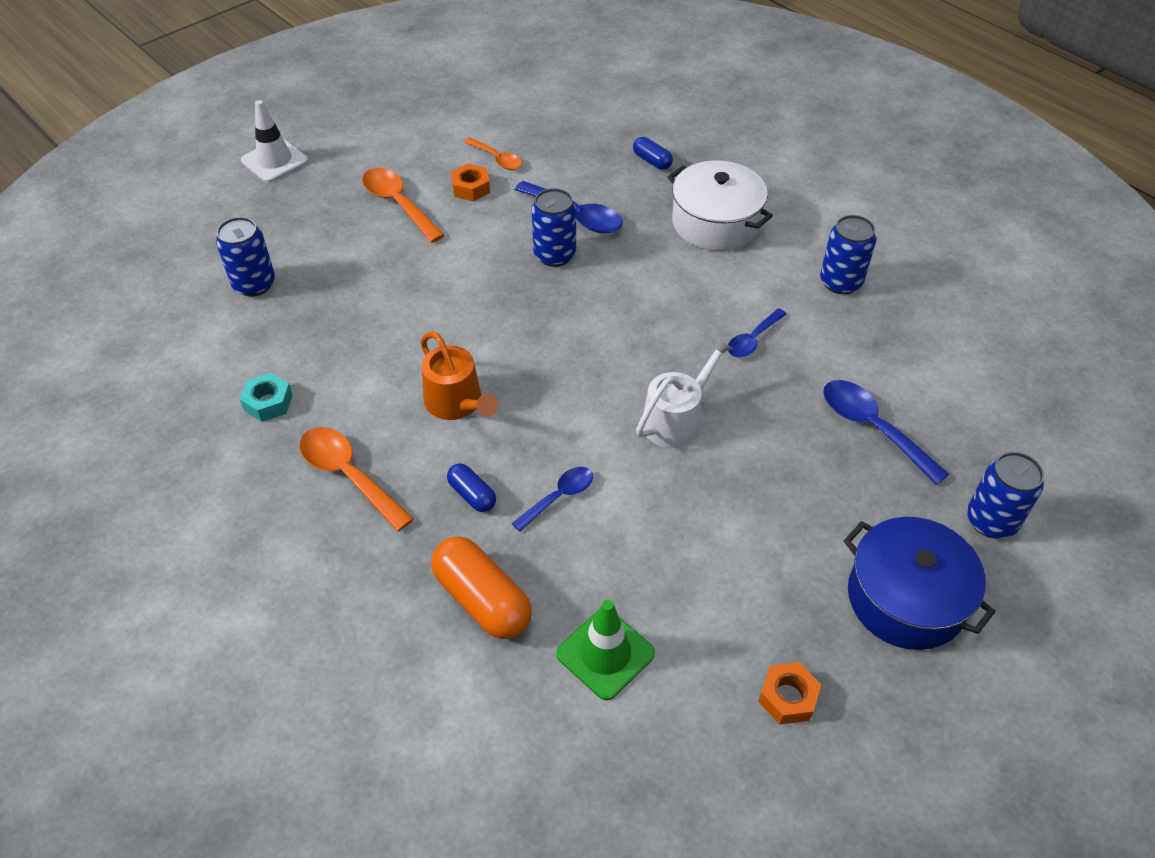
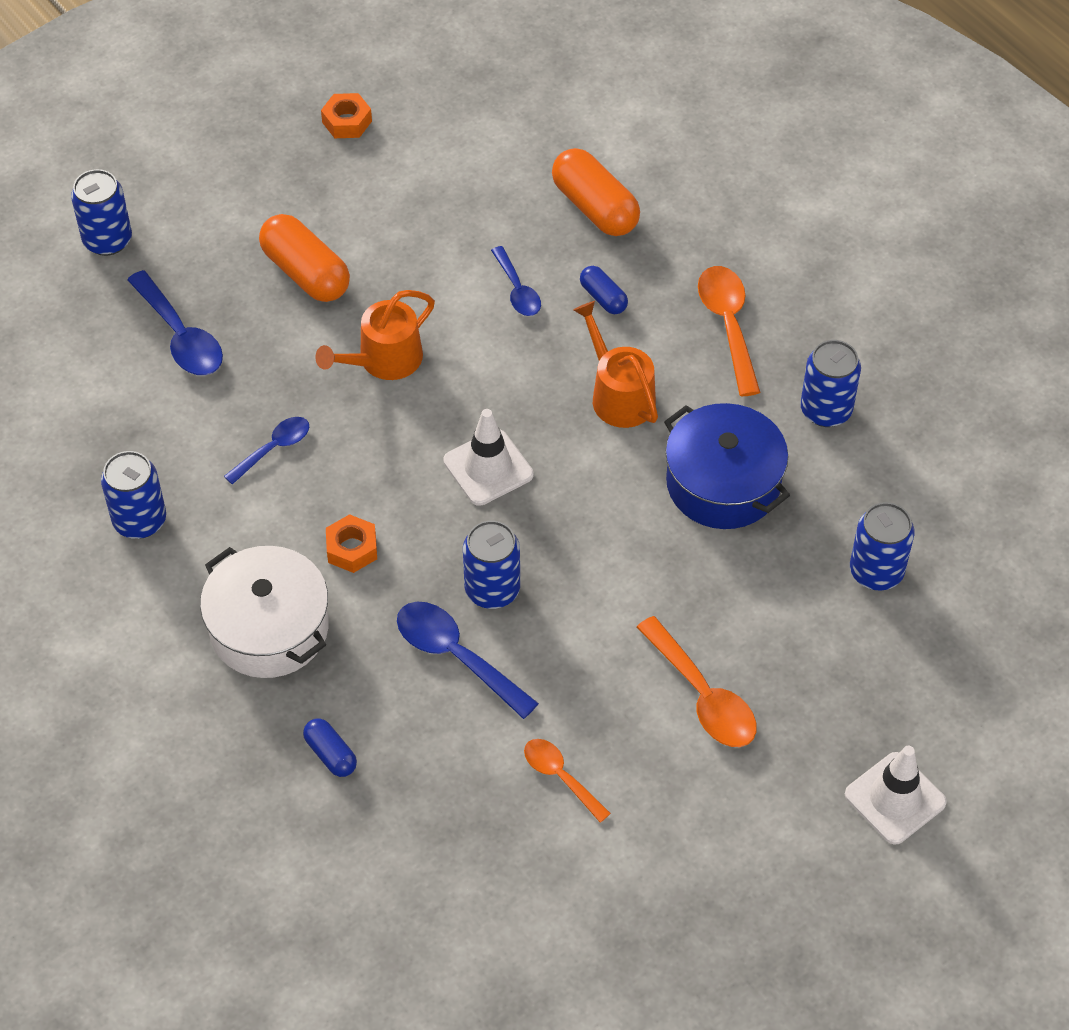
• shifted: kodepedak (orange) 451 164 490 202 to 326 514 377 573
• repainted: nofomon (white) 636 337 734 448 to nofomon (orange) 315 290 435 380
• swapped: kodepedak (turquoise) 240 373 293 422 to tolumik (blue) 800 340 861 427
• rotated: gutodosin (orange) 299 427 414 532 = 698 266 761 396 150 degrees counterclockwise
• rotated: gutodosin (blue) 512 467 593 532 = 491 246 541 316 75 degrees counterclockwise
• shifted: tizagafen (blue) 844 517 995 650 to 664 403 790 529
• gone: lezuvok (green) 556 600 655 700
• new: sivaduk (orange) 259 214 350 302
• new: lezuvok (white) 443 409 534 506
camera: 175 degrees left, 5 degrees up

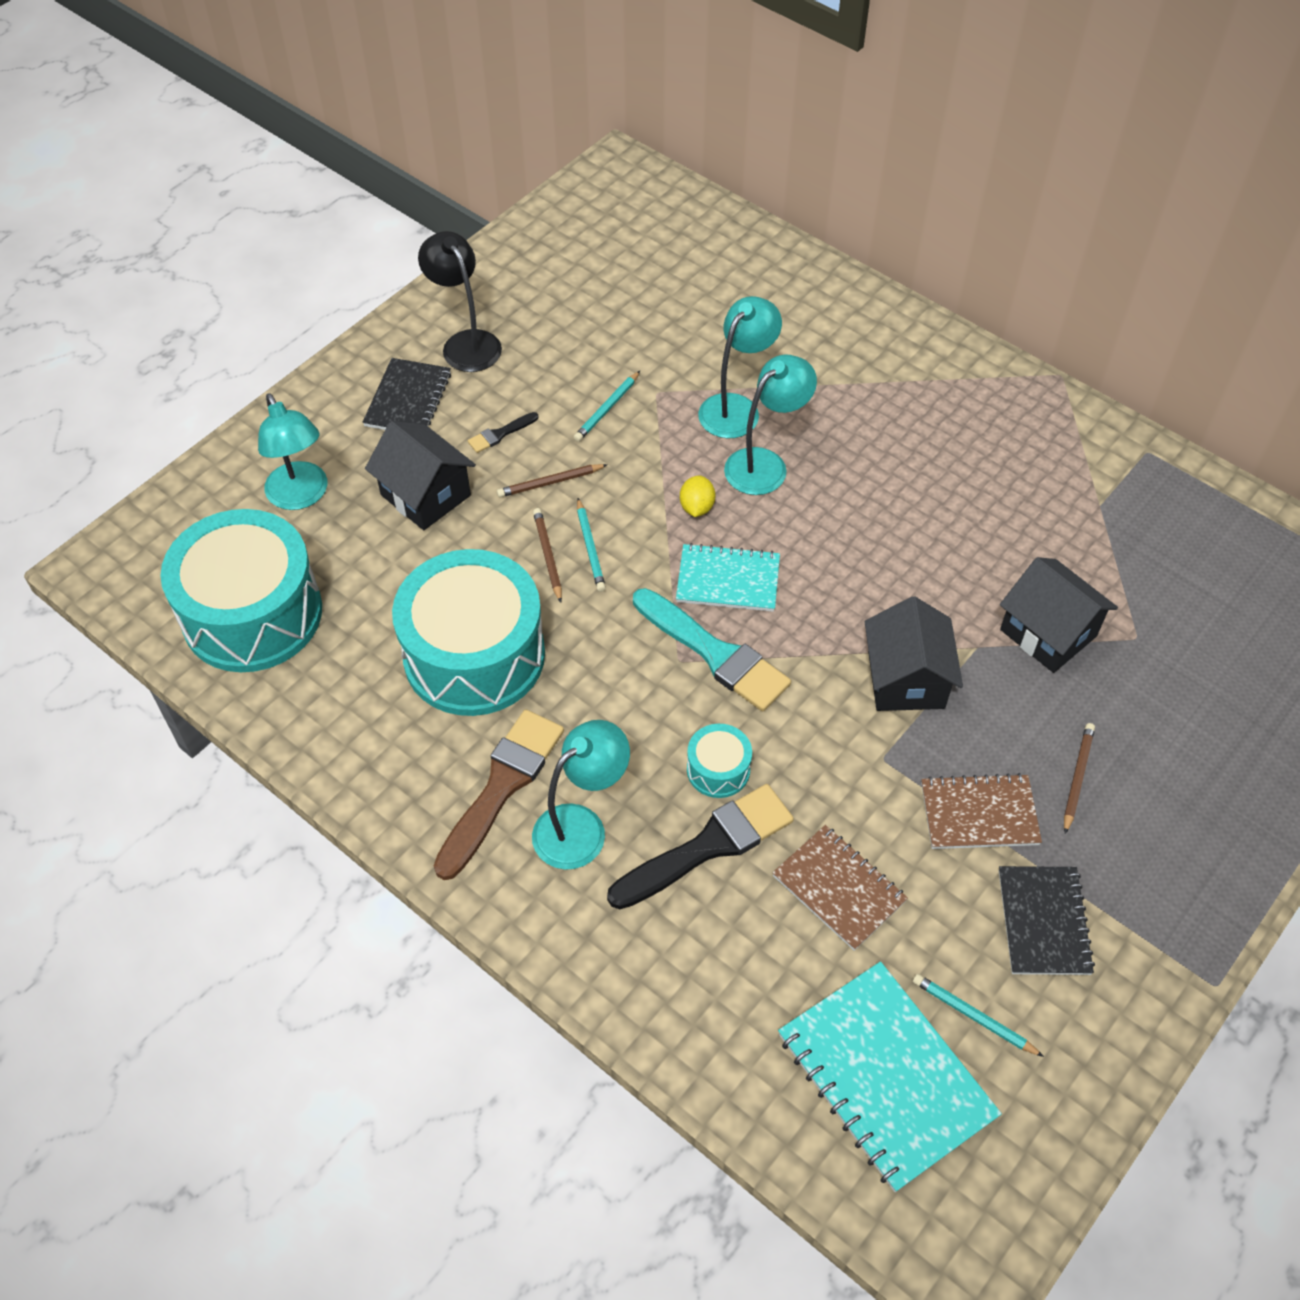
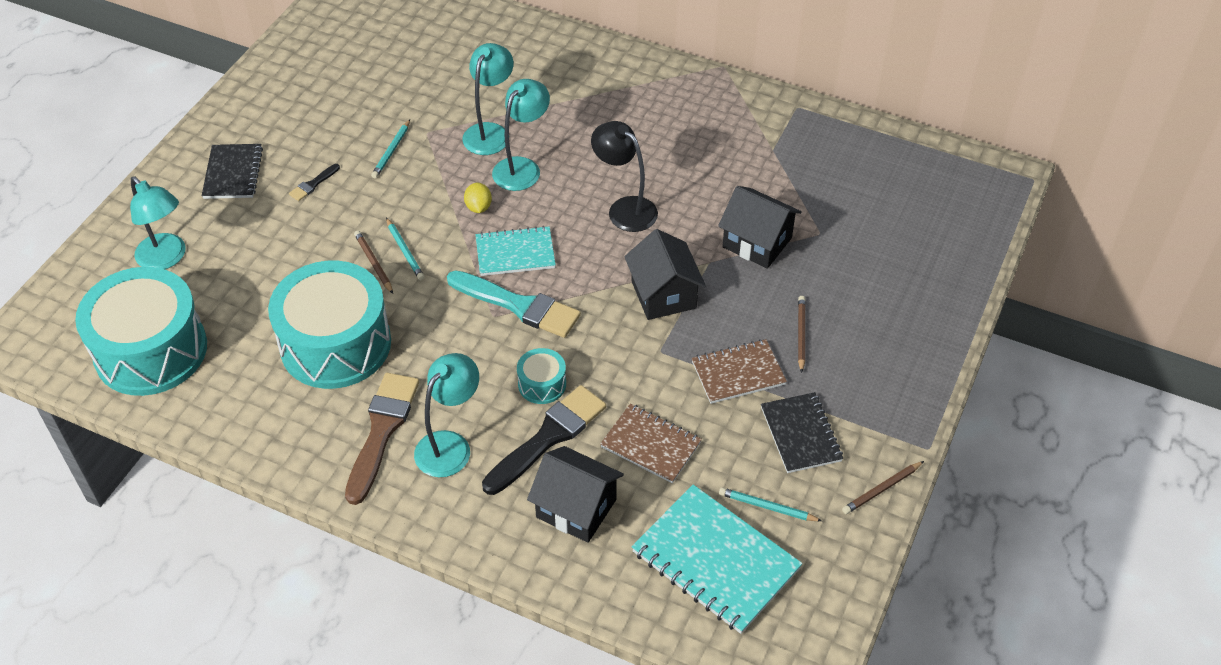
• shifted: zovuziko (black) 418 231 502 372 to 591 121 658 232
• shifted: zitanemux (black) 365 421 476 530 to 527 446 624 543
• shifted: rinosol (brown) 497 464 608 498 to 842 461 924 514
camera: 15 degrees left, 5 degrees down

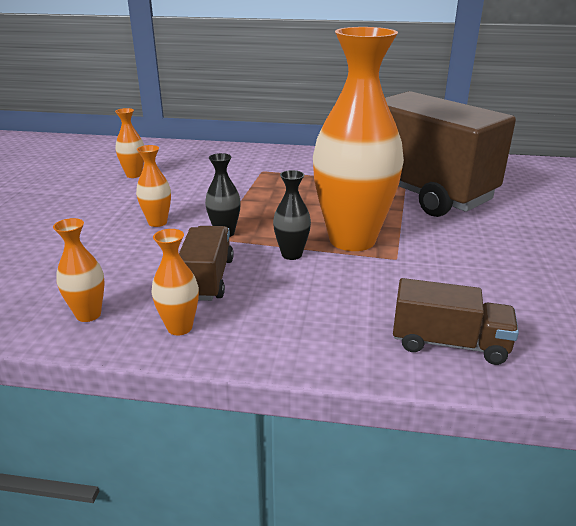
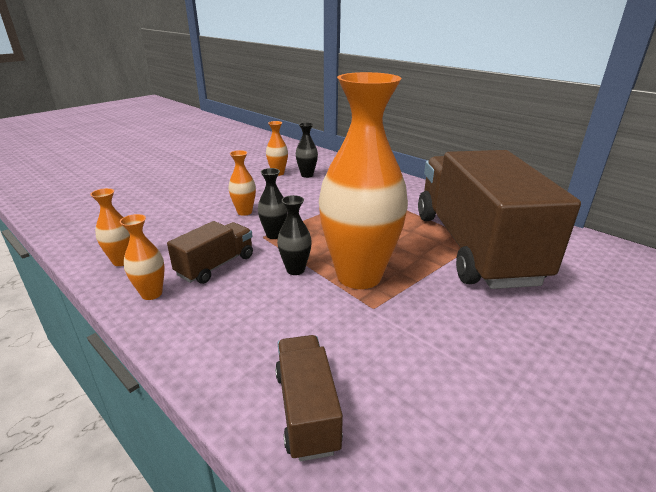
• rotated: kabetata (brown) 393 278 519 365 = 275 335 343 461 150 degrees counterclockwise
• new: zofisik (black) 296 122 318 178
camera: 35 degrees right, 0 degrees up

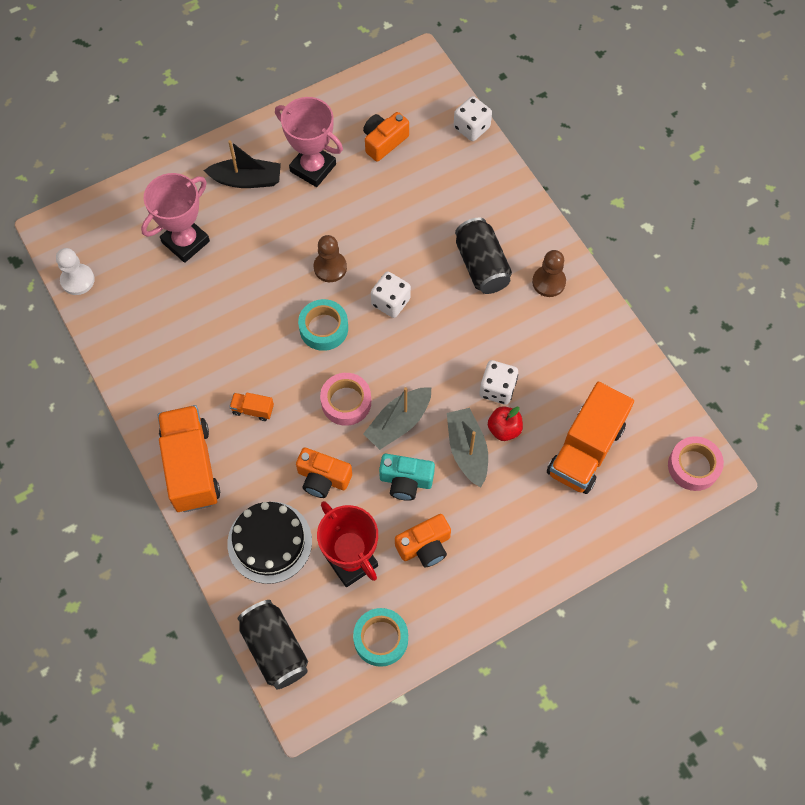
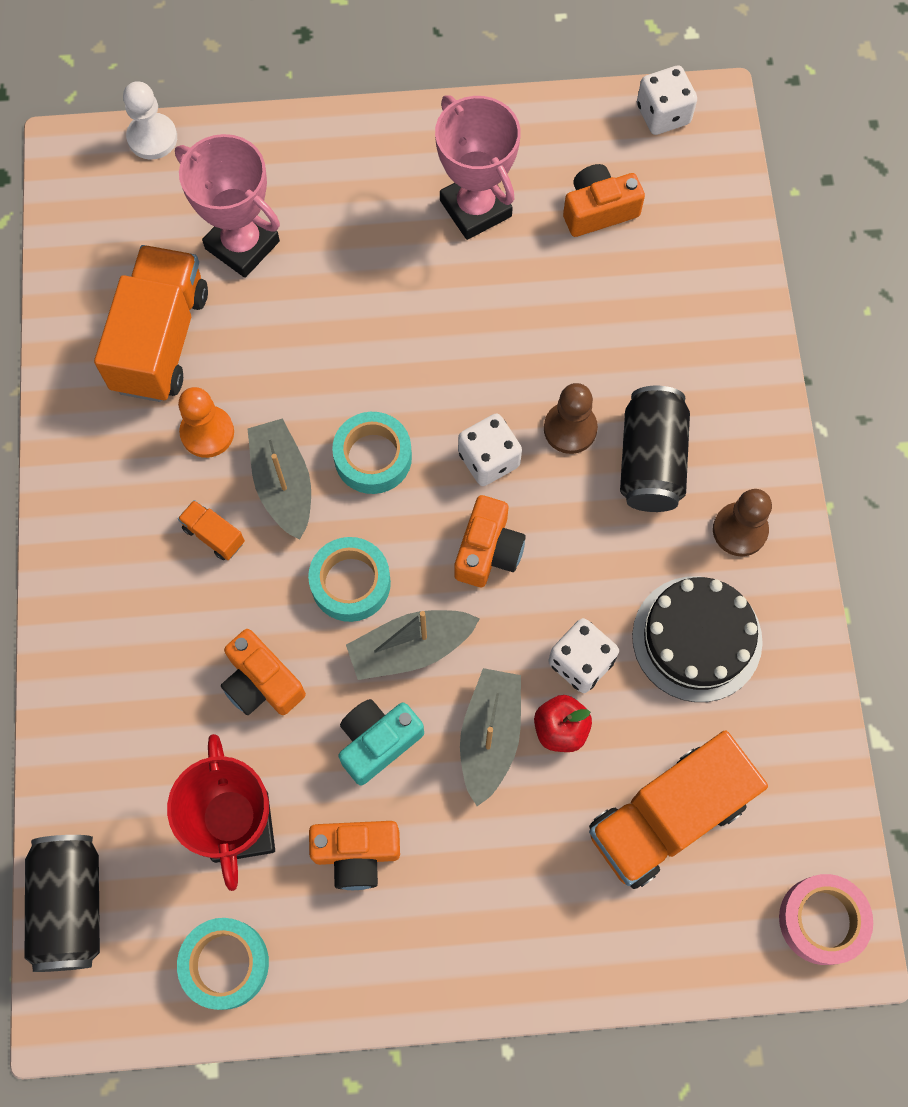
• shifted: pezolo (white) 454 96 492 141 to 637 65 697 135
• gone: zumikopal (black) 203 140 281 188
• rotated: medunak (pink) 141 173 210 263 = 175 134 280 278 60 degrees clockwise
• shifted: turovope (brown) 314 235 347 282 to 544 383 598 454
• shifted: turovope (white) 56 248 95 295 to 123 81 177 160
• repainted: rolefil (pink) 320 373 371 426 to rolefil (turquoise) 308 537 391 622
• shifted: kabetata (orange) 158 405 220 512 to 94 245 208 402
• rotated: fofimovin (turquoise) 379 454 435 501 = 338 699 424 785 105 degrees clockwise
• shifted: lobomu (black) 227 502 312 584 to 632 576 763 702
• new: turovope (orange) 178 387 234 458
• new: zumikopal (grey) 248 418 311 540
• new: fofimovin (orange) 455 495 526 587
camera: 25 degrees right, 5 degrees up

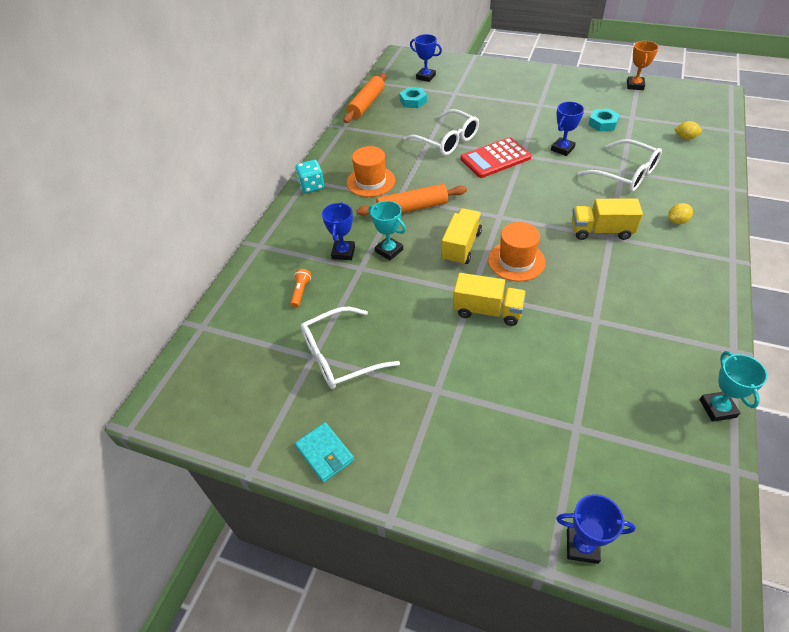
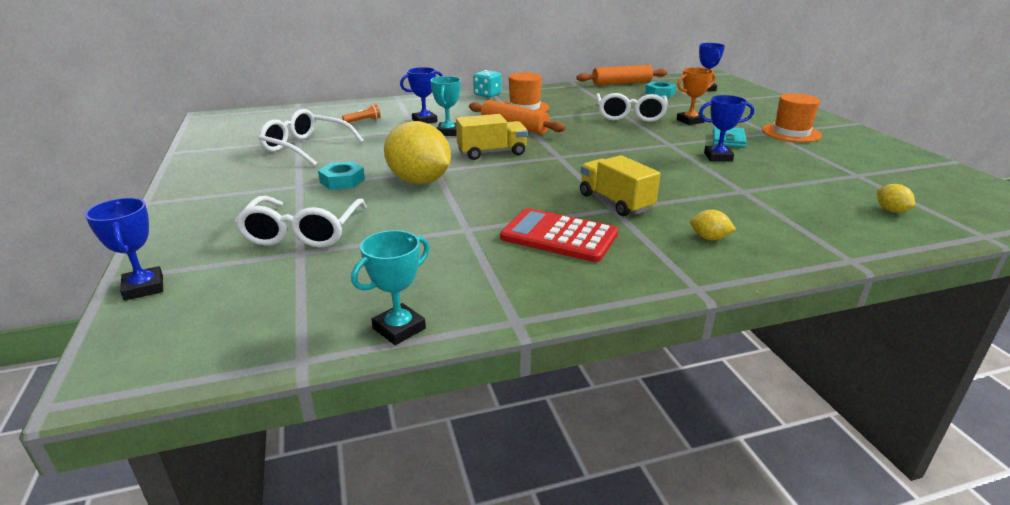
• shifted: medunak (orange) 627 41 659 90 to 677 67 715 125
• shifted: kodepedak (turquoise) 588 108 620 132 to 318 161 365 190
• shifted: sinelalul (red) 461 137 532 178 to 500 208 618 262
• shifted: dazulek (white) 577 139 662 192 to 235 196 367 248
• shifted: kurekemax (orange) 488 222 545 282 to 762 93 822 142
• swapped: kabetata (yellow) 453 273 526 326 to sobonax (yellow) 384 121 451 184
• shifted: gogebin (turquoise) 295 422 354 483 to 712 126 747 148
camera: 50 degrees right, 20 degrees down

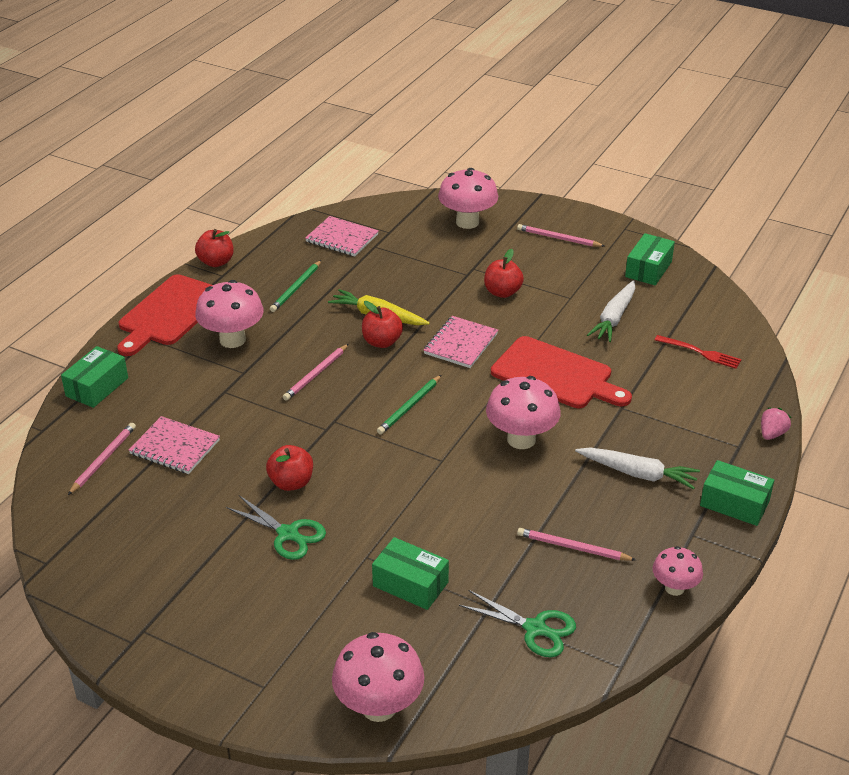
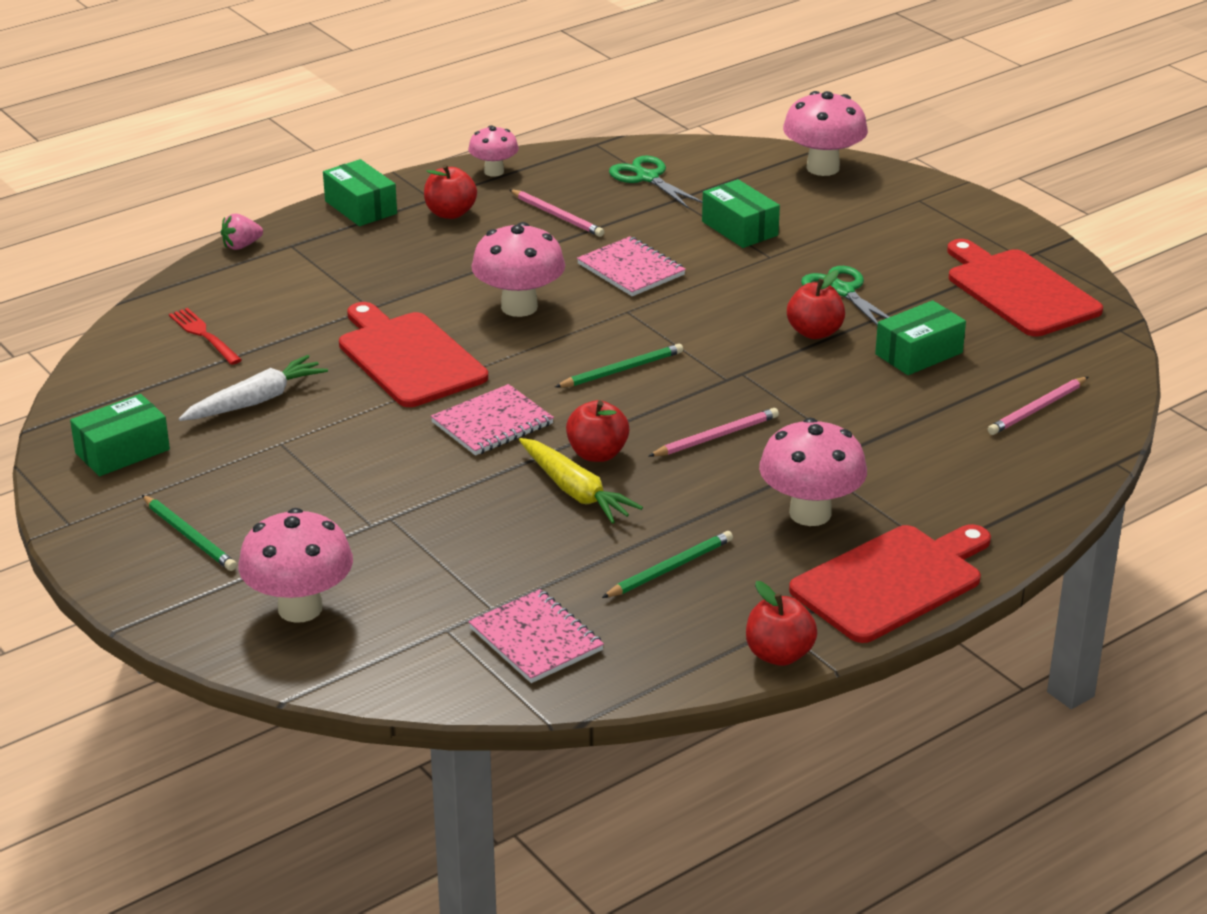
• repainted: rinosol (pink) 517 224 604 247 to rinosol (green) 142 495 237 571
• shifted: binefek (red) 484 249 524 298 to 424 164 477 219
• shifted: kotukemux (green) 61 346 128 408 to 875 300 966 375
• shifted: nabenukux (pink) 129 416 220 474 to 577 236 686 296
• gone: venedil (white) 575 448 700 489
• new: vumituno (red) 947 239 1103 337
camera: 155 degrees left, 5 degrees down

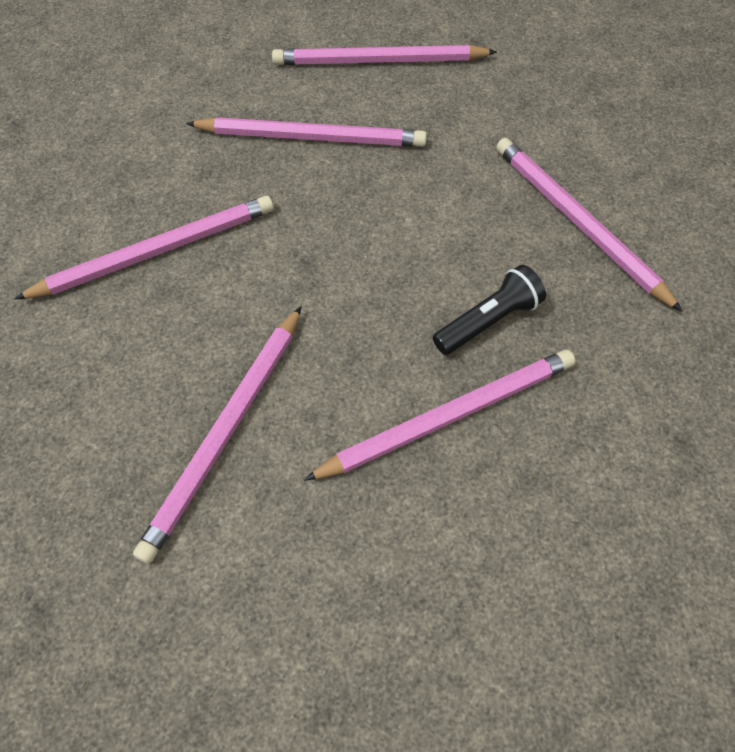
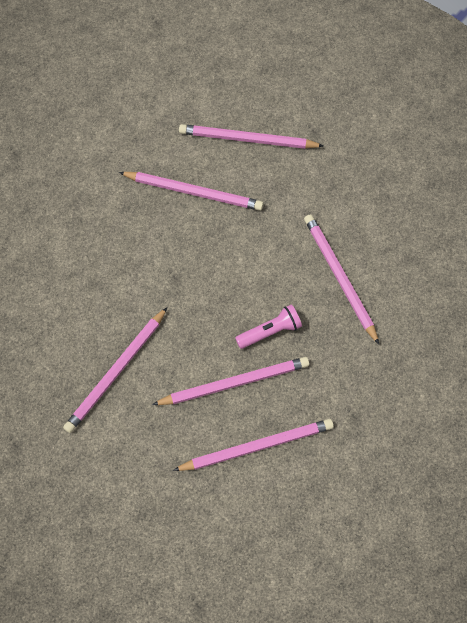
• shifted: rinosol (pink) 14 196 274 300 to 173 419 334 471
• repainted: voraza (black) 433 265 546 355 to voraza (pink) 235 304 302 349
camera: 10 degrees right, 5 degrees up

